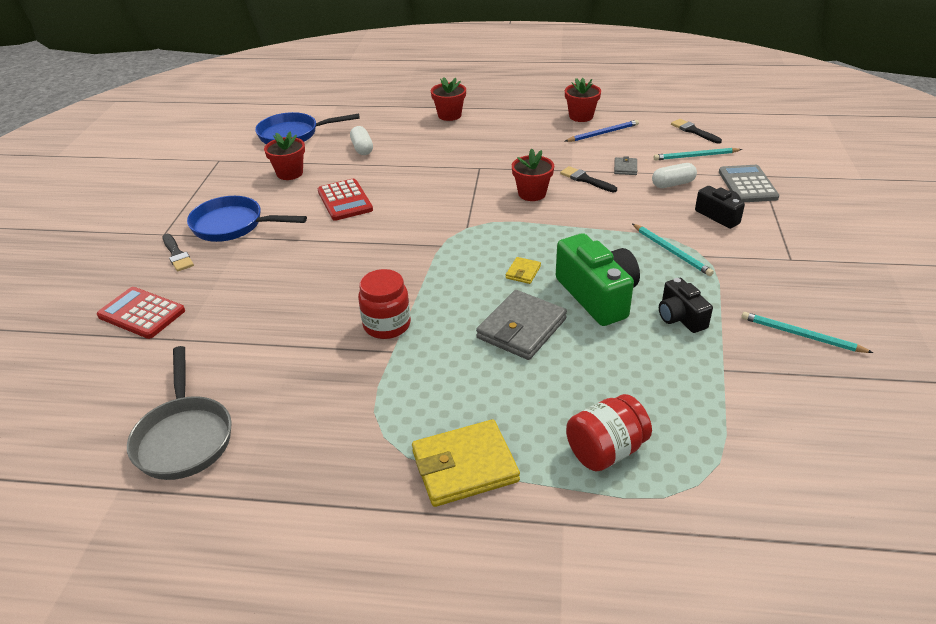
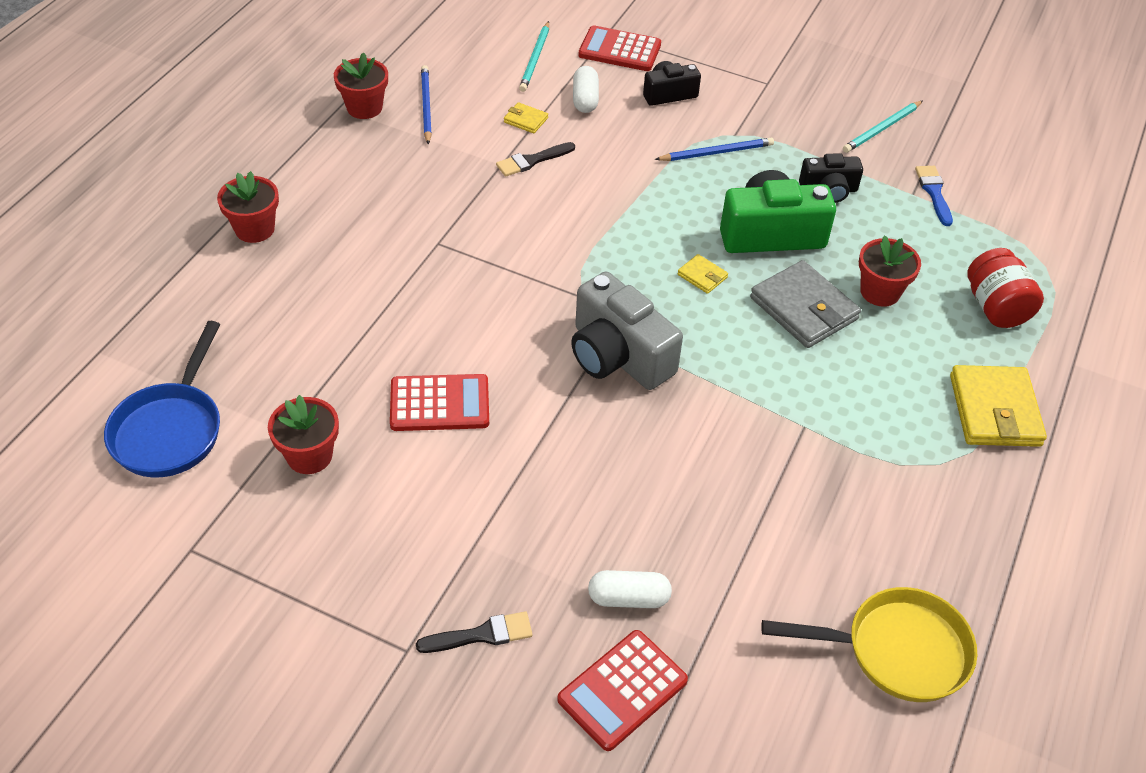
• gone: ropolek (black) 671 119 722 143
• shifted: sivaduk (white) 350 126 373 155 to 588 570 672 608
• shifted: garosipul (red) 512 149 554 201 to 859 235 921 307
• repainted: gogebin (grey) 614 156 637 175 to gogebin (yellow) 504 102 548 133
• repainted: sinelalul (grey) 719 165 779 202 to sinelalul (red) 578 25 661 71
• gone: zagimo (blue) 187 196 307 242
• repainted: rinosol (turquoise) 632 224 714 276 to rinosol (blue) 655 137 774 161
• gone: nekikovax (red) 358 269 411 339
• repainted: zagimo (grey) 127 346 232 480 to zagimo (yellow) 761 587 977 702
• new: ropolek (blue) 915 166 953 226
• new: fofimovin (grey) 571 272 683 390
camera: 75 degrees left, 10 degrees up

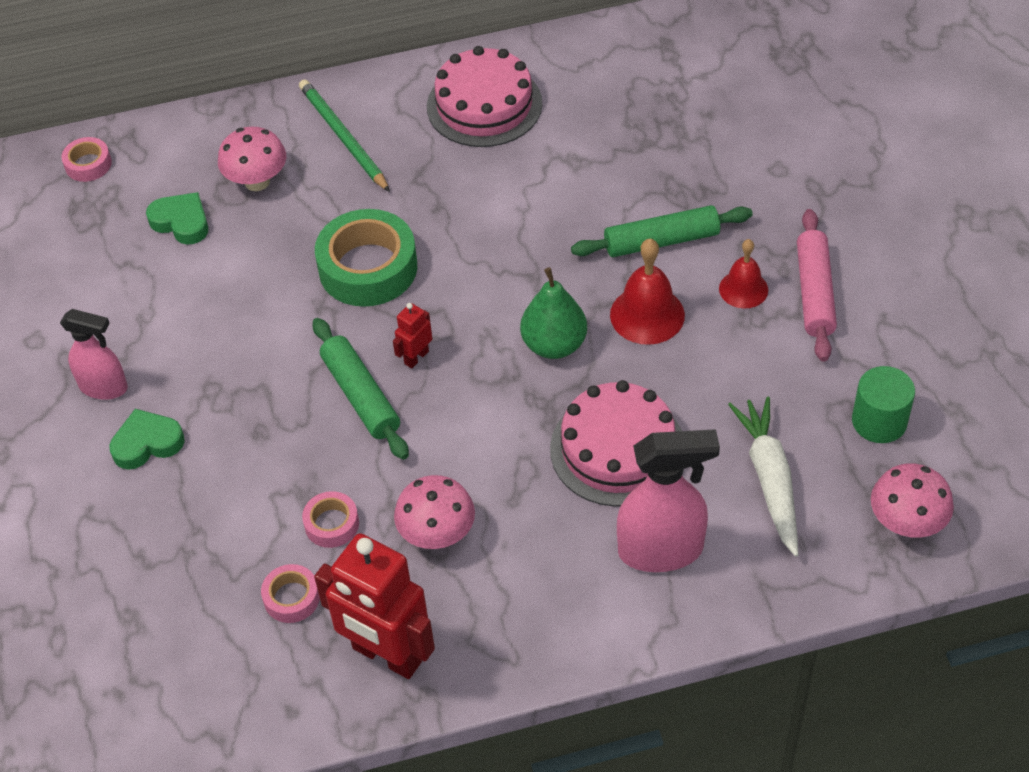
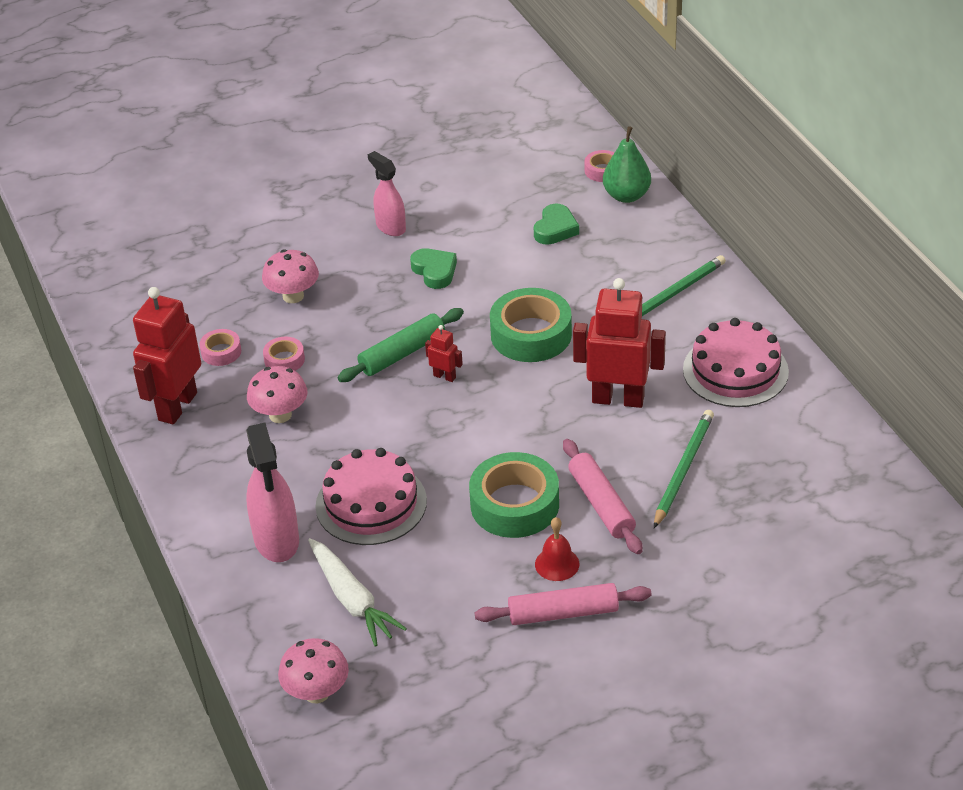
• shifted: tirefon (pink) 218 127 286 191 to 262 249 319 303
• repainted: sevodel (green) 571 205 753 257 to sevodel (pink) 563 439 643 554
• swapped: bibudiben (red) 610 239 685 345 to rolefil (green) 469 452 559 538
• shifted: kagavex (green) 520 267 587 359 to 603 126 651 203
• rotated: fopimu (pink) 60 309 128 400 = 368 151 406 236 135 degrees clockwise
• gone: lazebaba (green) 852 366 915 443
• rotated: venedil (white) 728 396 798 557 = 308 538 407 647 75 degrees clockwise
• shifted: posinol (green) 109 409 185 470 to 410 248 457 289
• new: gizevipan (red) 573 278 666 408
• new: rinosol (green) 654 410 714 528
camera: 80 degrees right, 10 degrees down

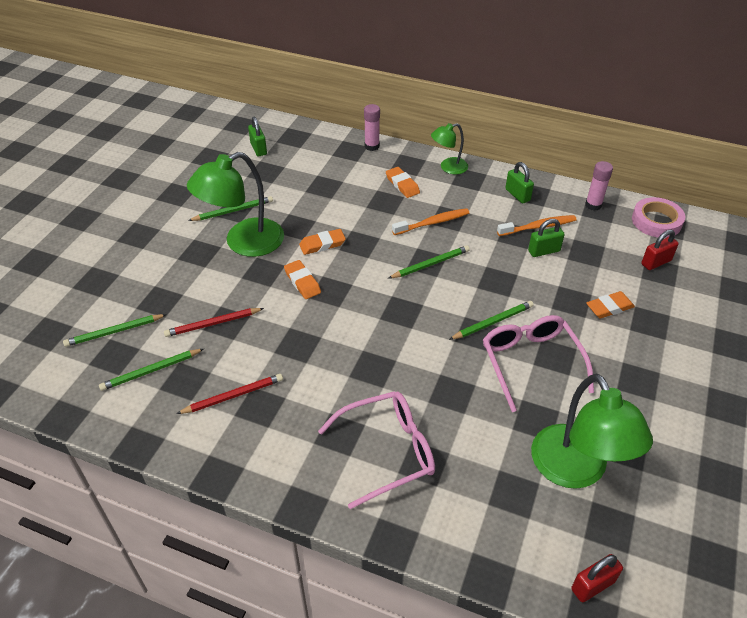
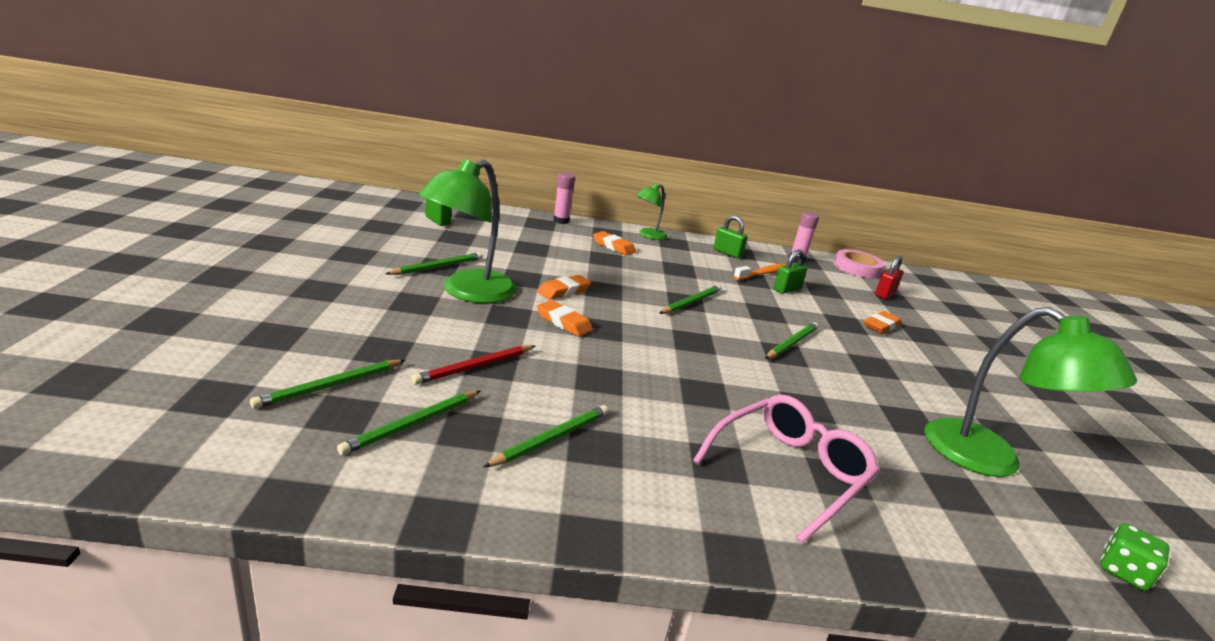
• gone: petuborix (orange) 392 208 469 235
• gone: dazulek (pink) 483 315 594 412
• repainted: rinosol (red) 176 374 283 414 to rinosol (green) 483 405 609 468
• swapped: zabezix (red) 571 554 623 602 to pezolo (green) 1100 523 1170 591
camera: 25 degrees left, 20 degrees down

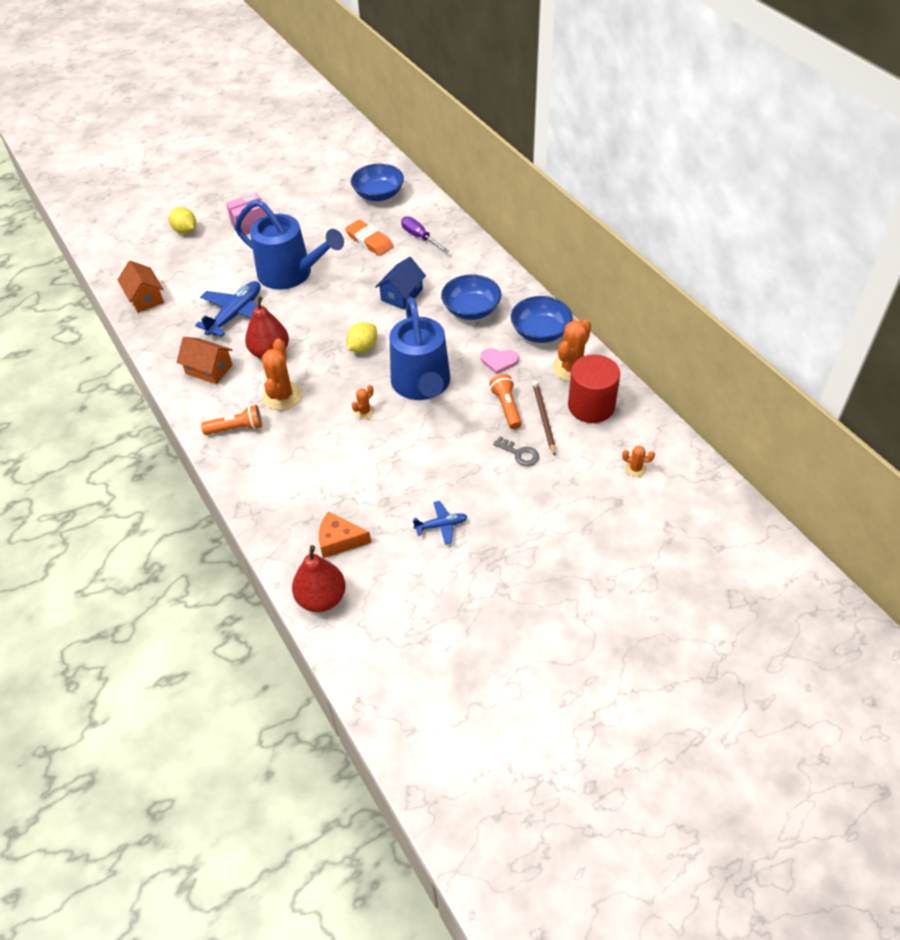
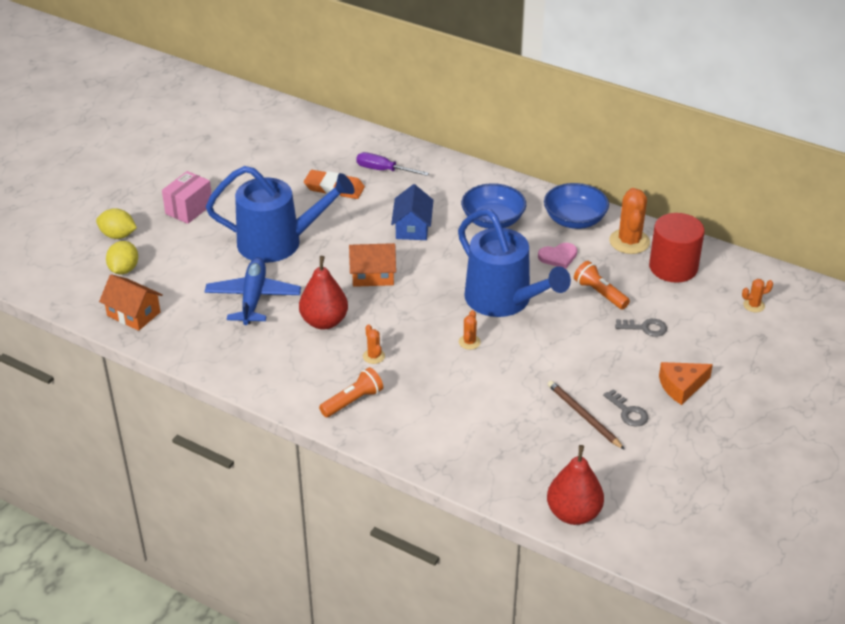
• gone: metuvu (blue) 351 164 404 201
• shifted: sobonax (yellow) 346 322 377 353 to 106 241 138 274
• shifted: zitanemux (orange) 177 337 233 384 to 349 243 396 287
• scaled: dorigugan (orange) 262 339 302 410 = 363 324 385 364 x0.50
• shifted: rinosol (brown) 532 381 556 456 to 548 380 625 450
• swapped: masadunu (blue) 413 501 467 545 to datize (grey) 603 389 648 427
• shifted: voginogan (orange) 319 512 371 558 to 659 362 713 405
camera: 30 degrees left, 10 degrees down

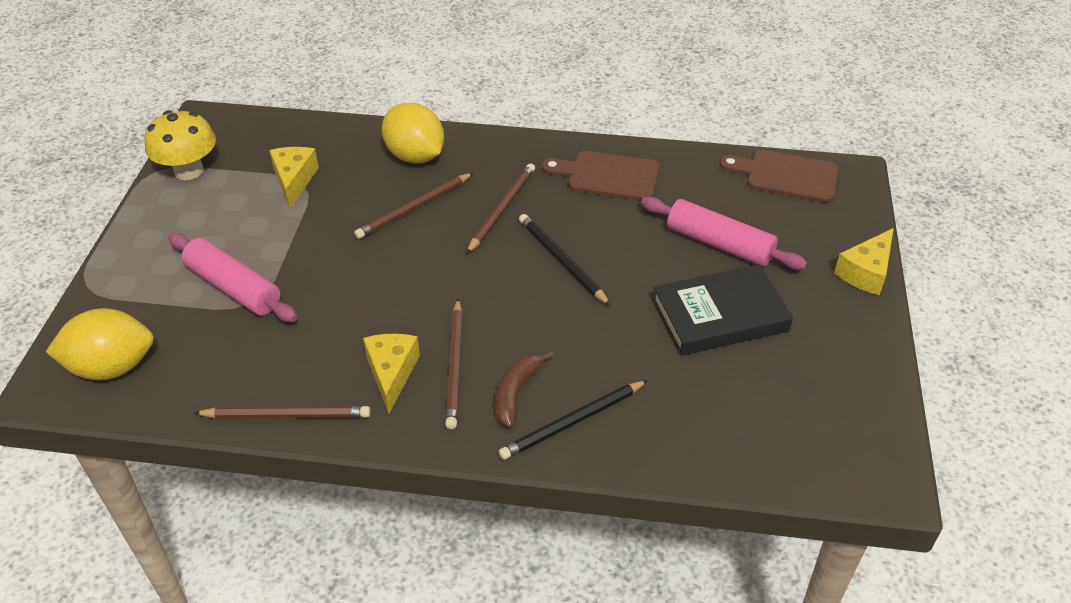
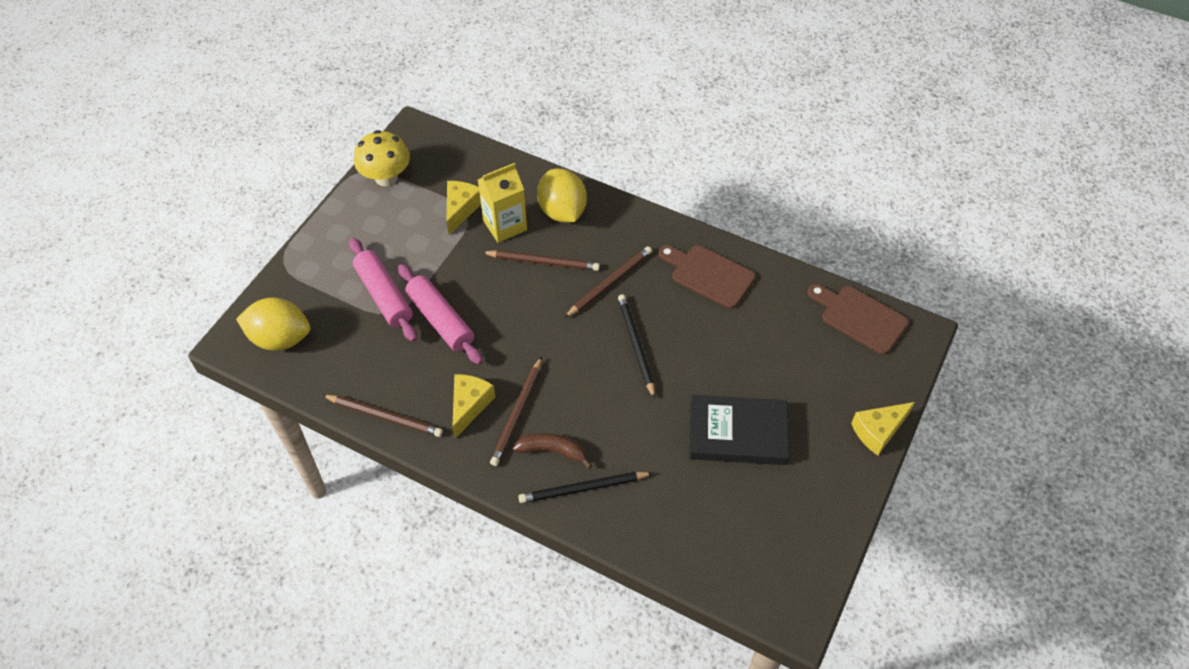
• rotated: rinosol (brown) 354 173 473 239 = 482 250 600 271 150 degrees counterclockwise
• shifted: sevodel (pink) 641 197 807 270 to 398 264 483 365
• rotated: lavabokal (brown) 495 351 554 428 = 513 433 592 469 60 degrees clockwise
• new: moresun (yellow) 477 163 527 243
camera: 20 degrees right, 10 degrees up

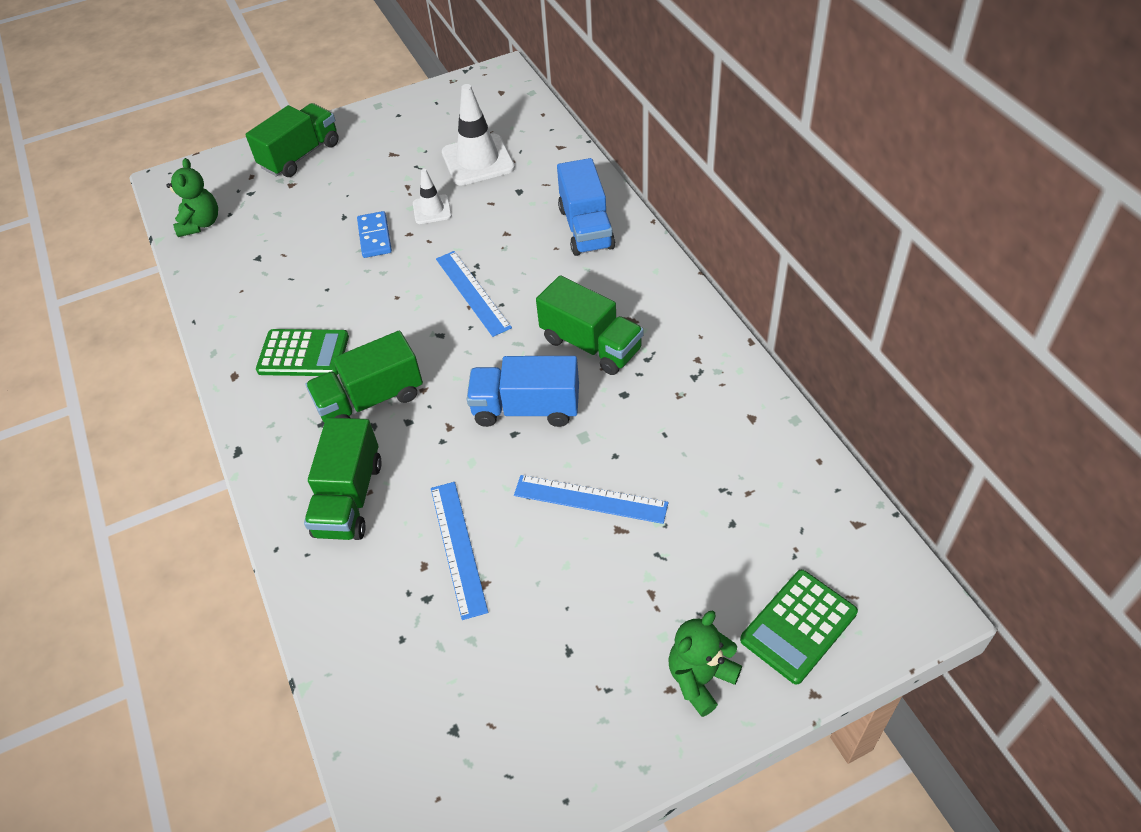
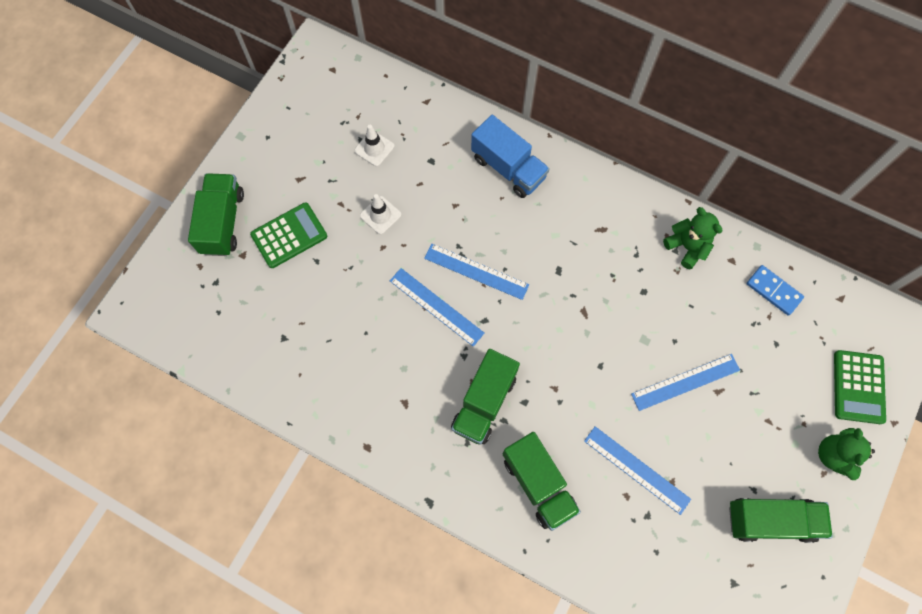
• scaled: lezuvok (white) 442 84 515 186 = 354 125 395 167 x0.55
• shifted: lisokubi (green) 167 158 218 237 to 663 207 722 269
• shifted: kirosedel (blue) 357 211 392 258 to 746 265 804 316
• shifted: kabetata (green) 536 275 644 375 to 729 498 833 543
• shifted: sinelalul (green) 256 329 349 376 to 250 202 327 268
• gone: kabetata (blue) 467 356 579 427
• new: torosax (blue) 390 268 484 347
camera: 40 degrees left, 20 degrees up

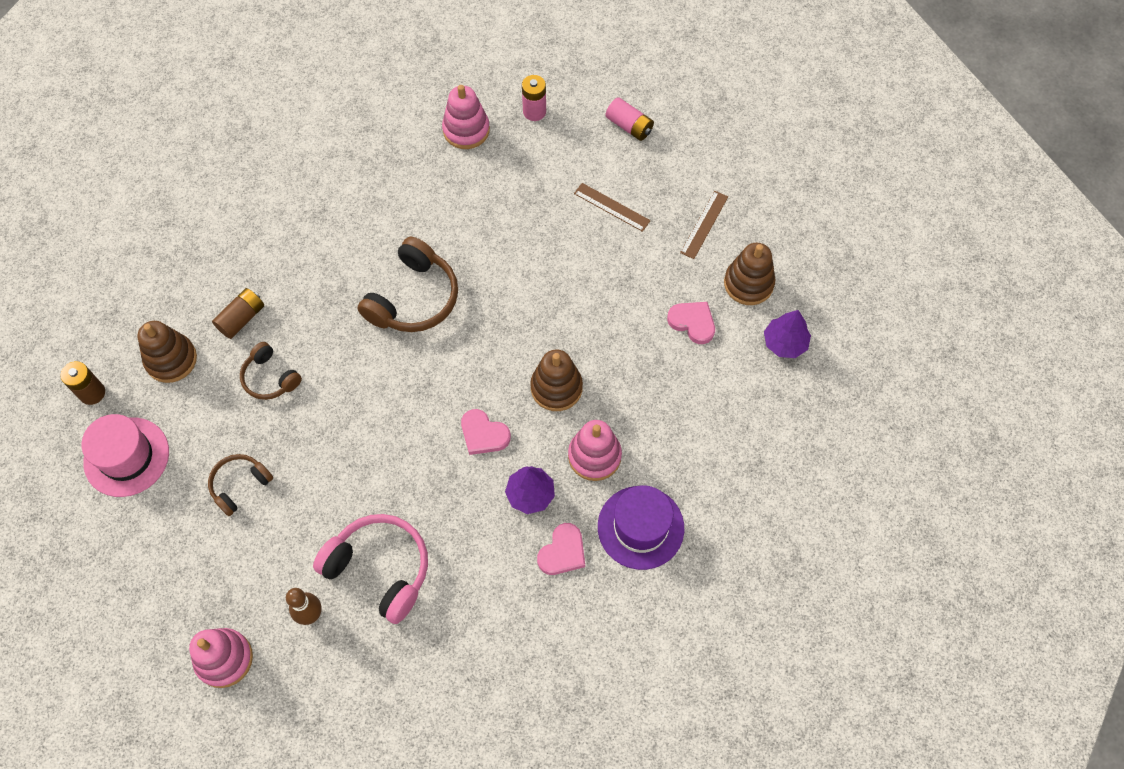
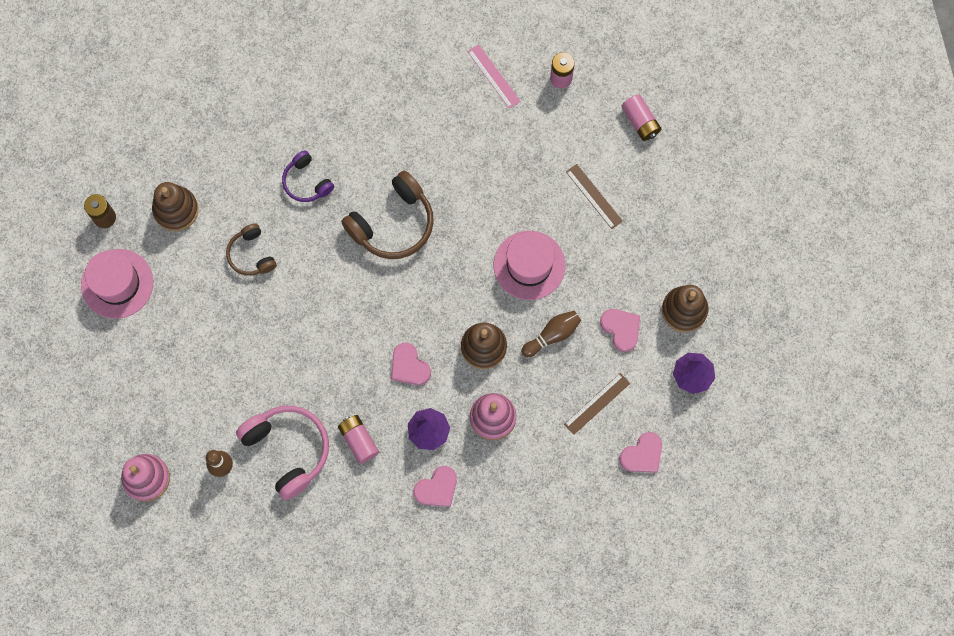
• swapped: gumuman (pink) 442 85 490 149 to torosax (pink) 467 44 521 109
• shifted: torosax (brown) 680 191 728 259 to 564 373 630 435
• gone: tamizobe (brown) 212 288 264 339
• gone: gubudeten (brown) 208 454 273 516
• gone: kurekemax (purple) 598 485 684 570
• new: gubudeten (purple) 282 150 334 202
• new: kurekemax (pink) 494 231 565 300
• new: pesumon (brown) 521 311 581 357
• new: tamizobe (pink) 338 415 379 464
• new: posinol (pink) 619 432 662 473
camera: 20 degrees right, 10 degrees up

